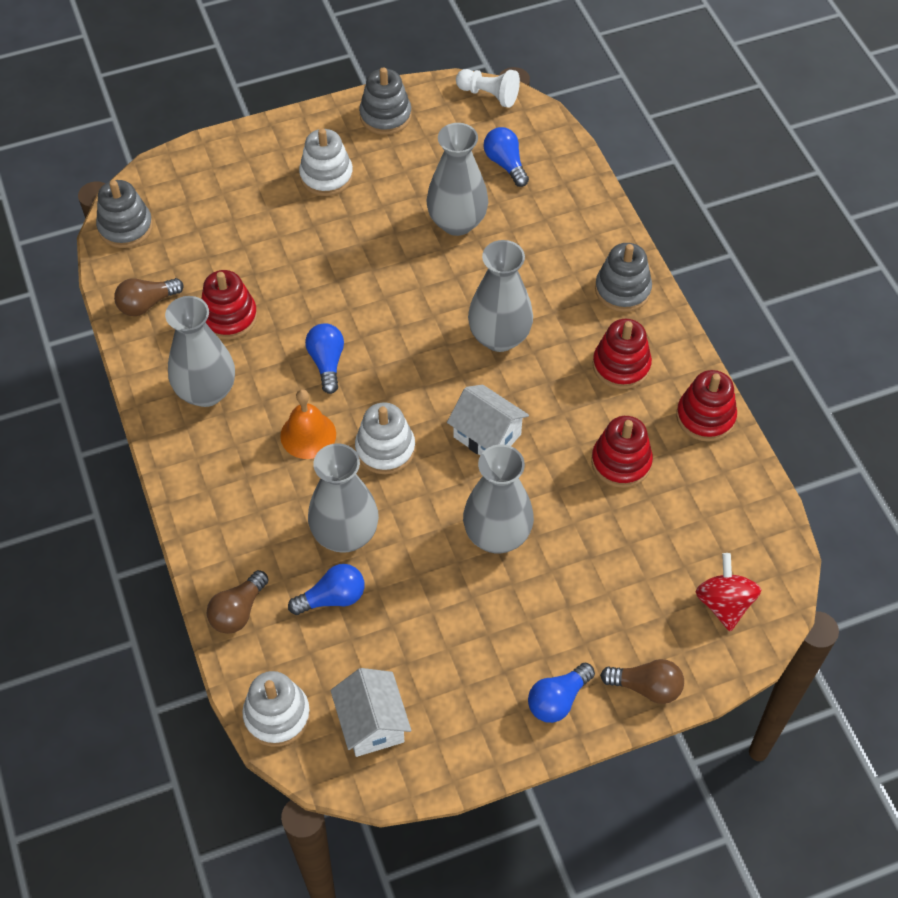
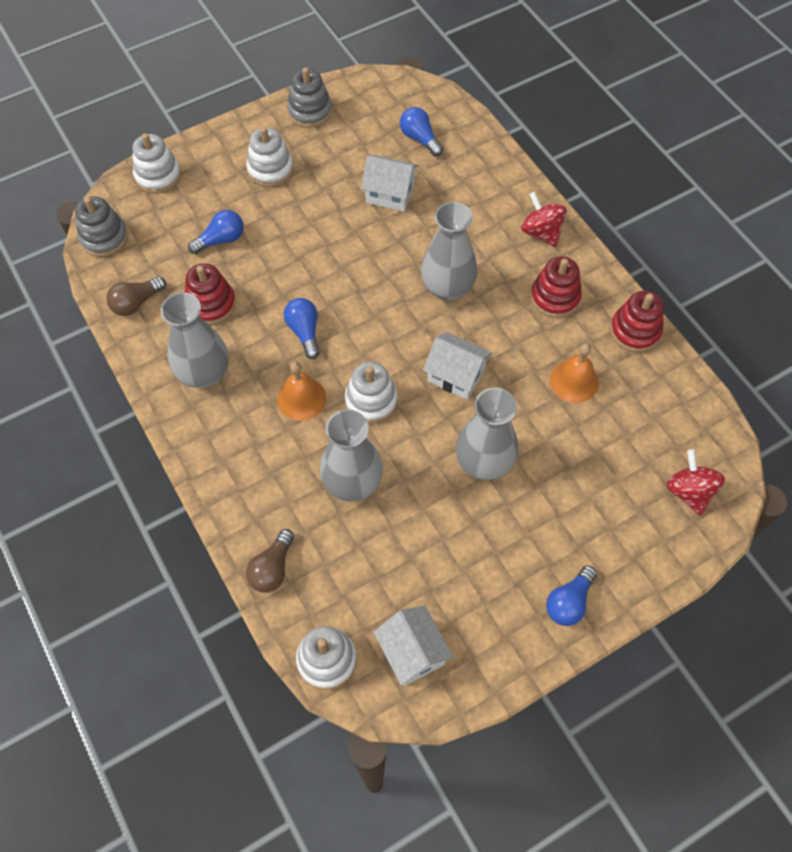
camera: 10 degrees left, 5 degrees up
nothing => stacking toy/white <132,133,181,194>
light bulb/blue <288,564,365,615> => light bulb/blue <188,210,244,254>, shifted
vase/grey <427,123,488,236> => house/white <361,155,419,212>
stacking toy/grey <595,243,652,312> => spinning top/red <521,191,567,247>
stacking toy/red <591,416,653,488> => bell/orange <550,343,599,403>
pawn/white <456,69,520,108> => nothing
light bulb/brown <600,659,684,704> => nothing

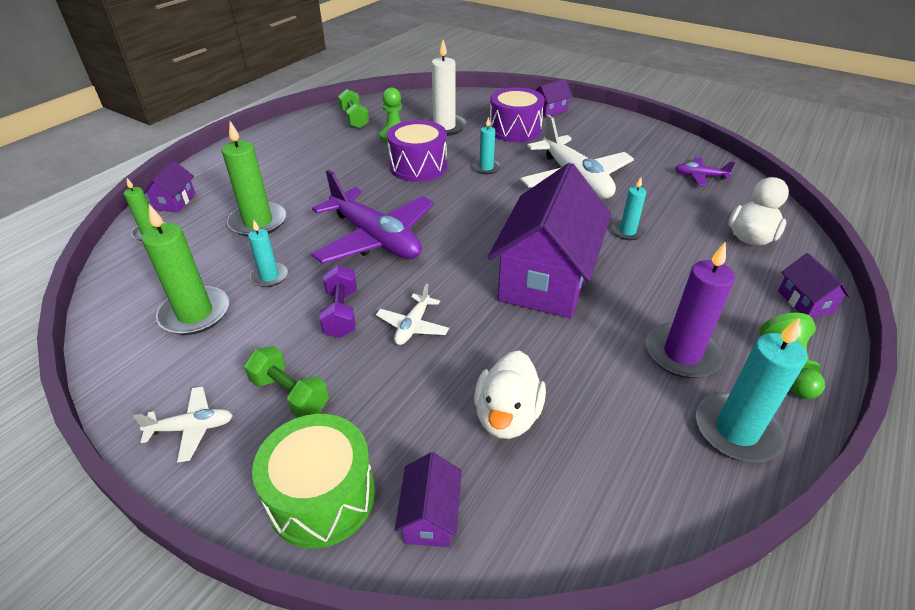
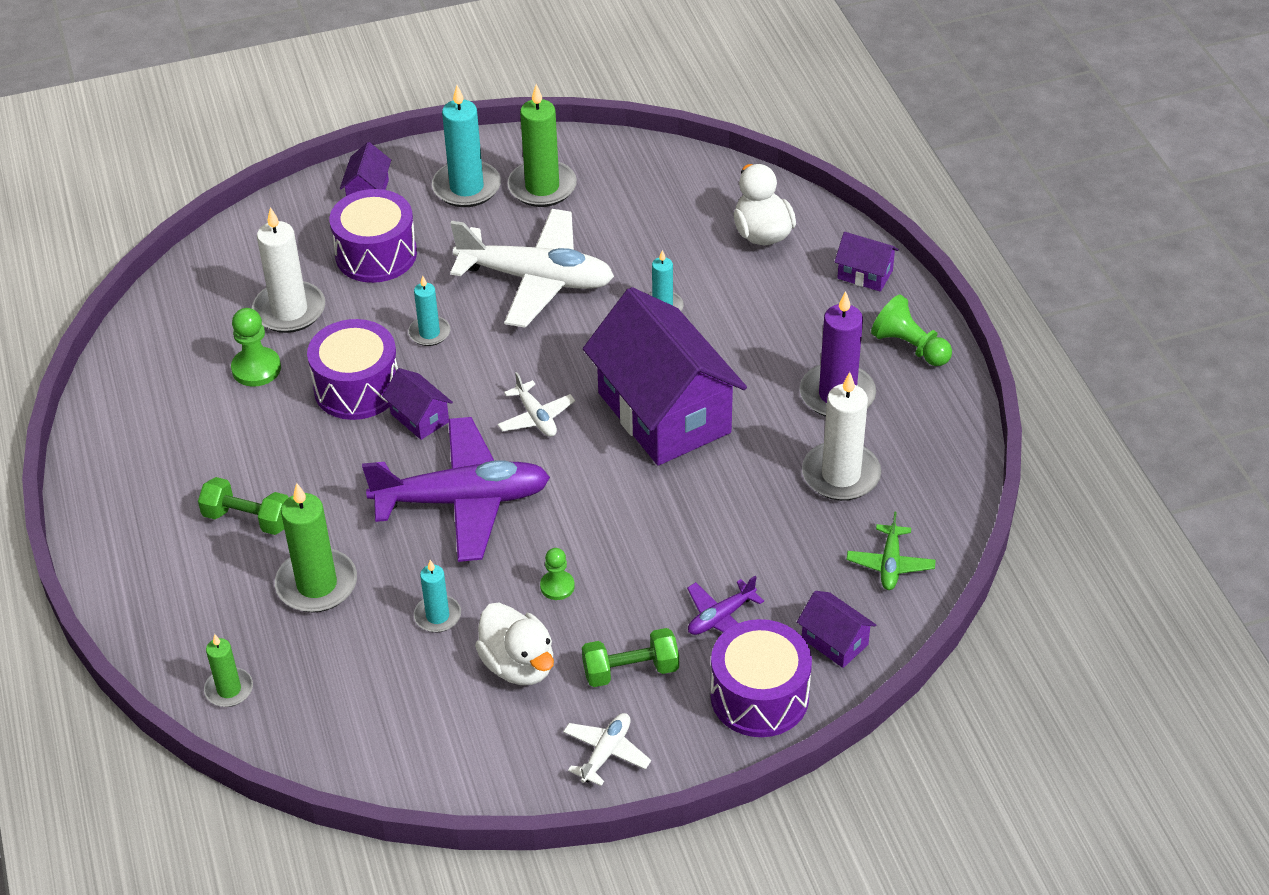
camera: 50 degrees left, 5 degrees up
dumbbell/green <338,89,369,129> => dumbbell/green <198,477,289,535>, shifted
house/purple <144,160,195,212> => house/purple <382,368,453,440>, shifted
candle/turquoise <696,317,807,462> => candle/turquoise <432,85,501,207>, shifted
duck/white <474,350,546,439> => duck/white <475,603,554,685>, shifted
plane/white <376,283,449,345> => plane/white <498,372,575,437>, shifted
candle/green <142,204,229,335> => candle/green <508,84,577,207>, shifted
dumbbell/purple <319,265,357,338> => pawn/green <540,548,575,600>
plane/purple <675,157,735,186> => plane/purple <687,576,764,635>, shifted
drum/green <252,414,375,548> => drum/purple <710,619,812,737>
nothing => candle/white <802,372,881,501>
nothing => plane/green <847,512,935,590>

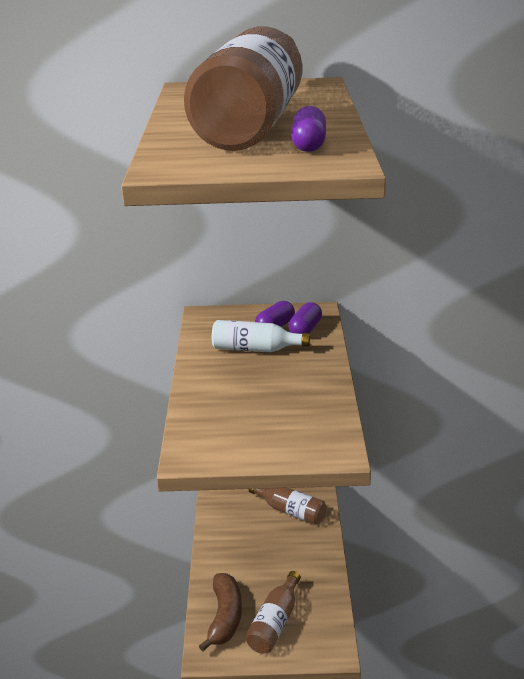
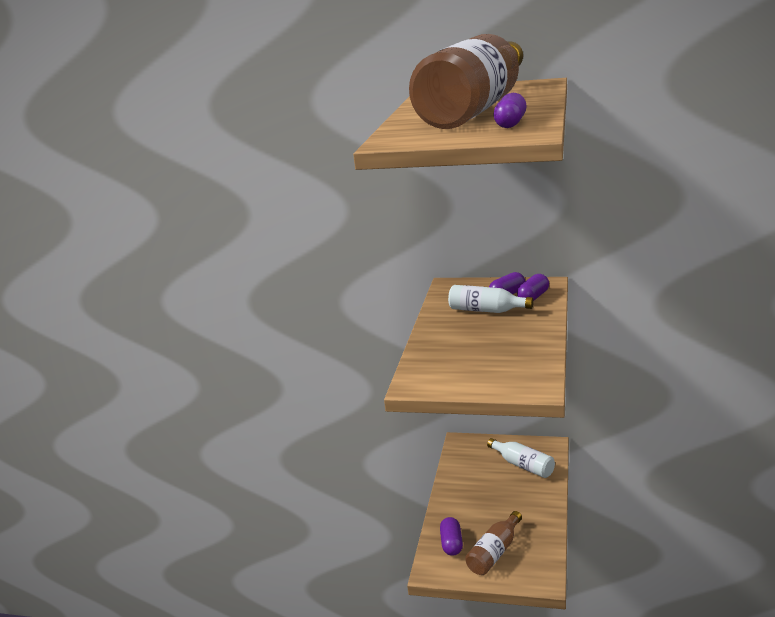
camera: 15 degrees right, 5 degrees down
banana/brown <199,573,242,651> => capsule/purple <440,517,463,556>
bottle/brown <249,488,326,525> => bottle/white <487,438,555,478>

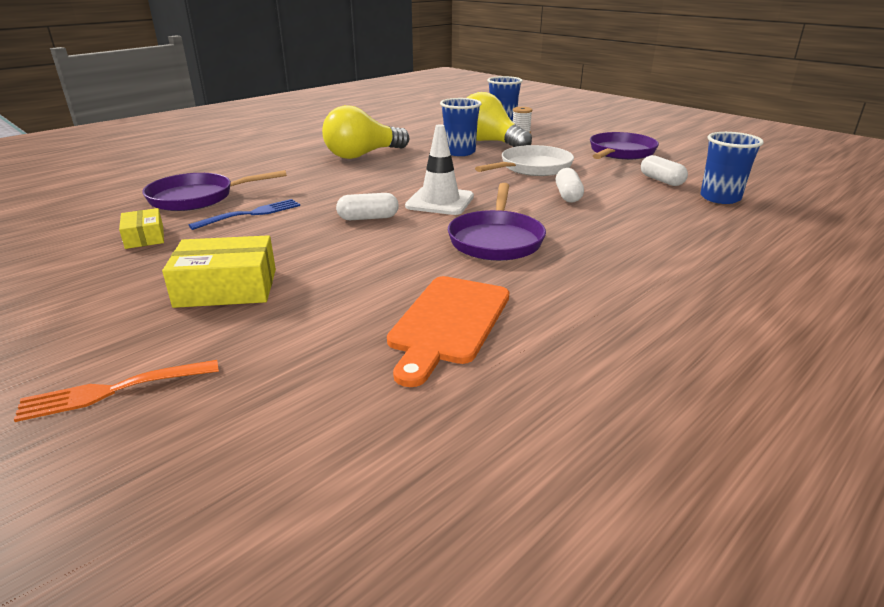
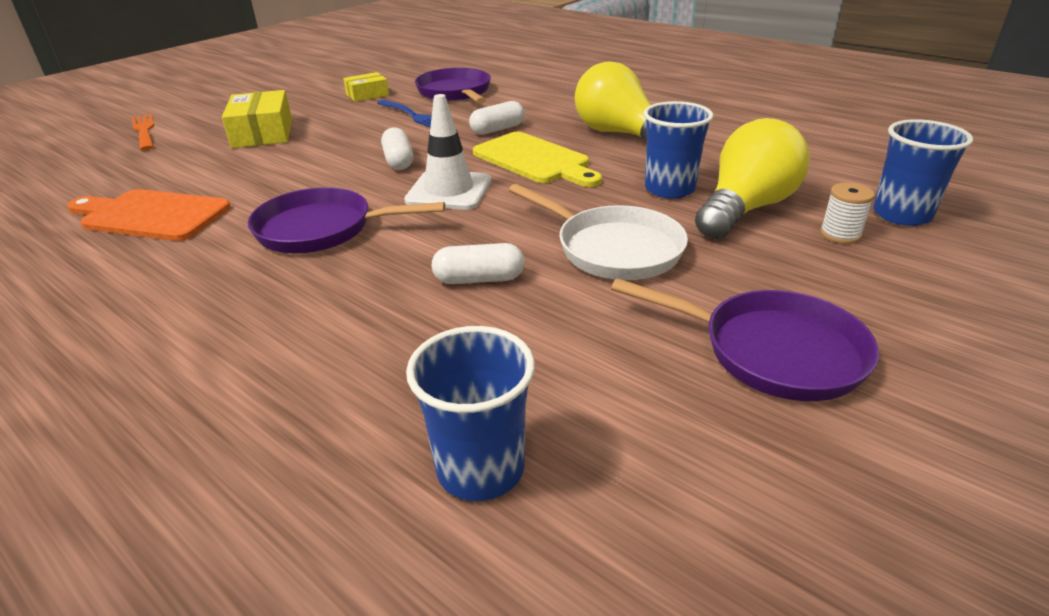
camera: 85 degrees right, 5 degrees up
capsule/white <641,155,688,186> => capsule/white <469,101,525,135>, shifted
nothing => cutting board/yellow <473,132,602,187>

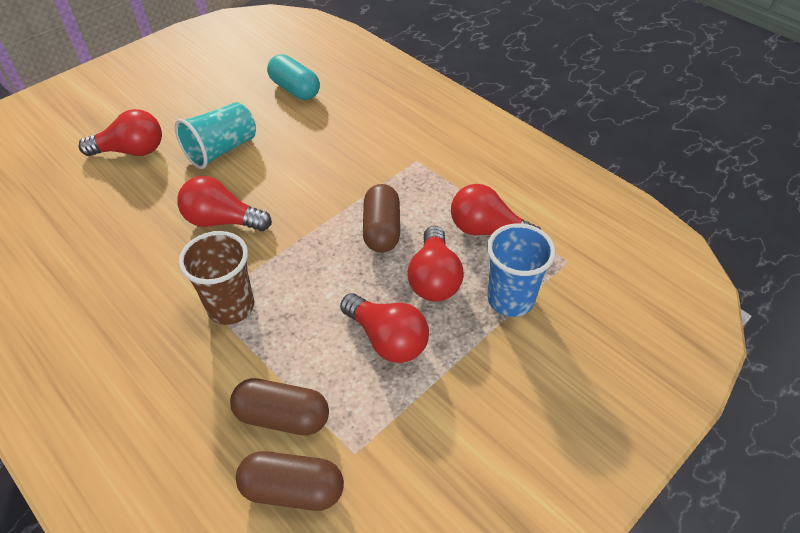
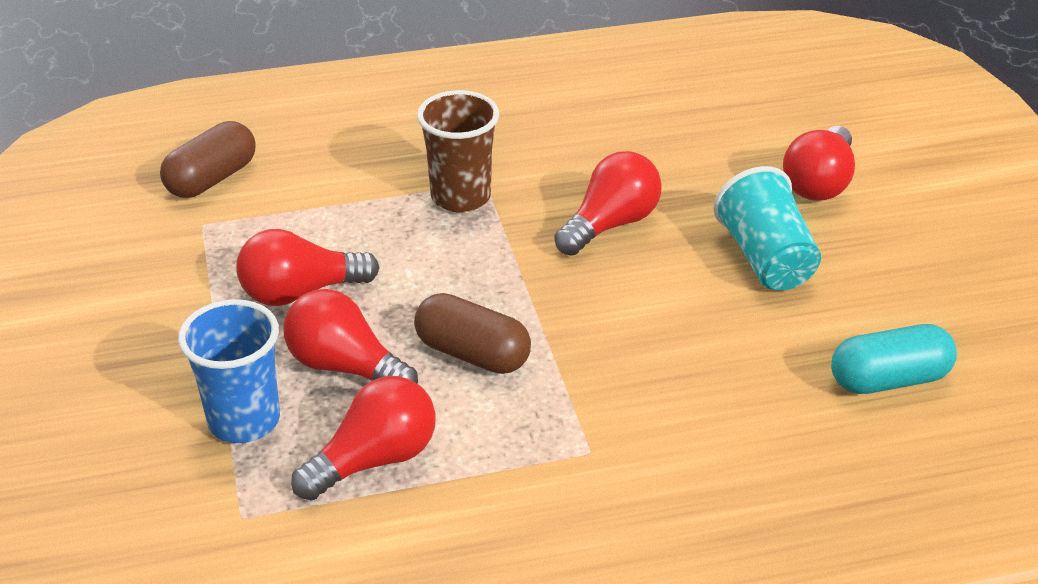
camera: 120 degrees right, 10 degrees down
capsule/brown <230,378,329,435> => nothing

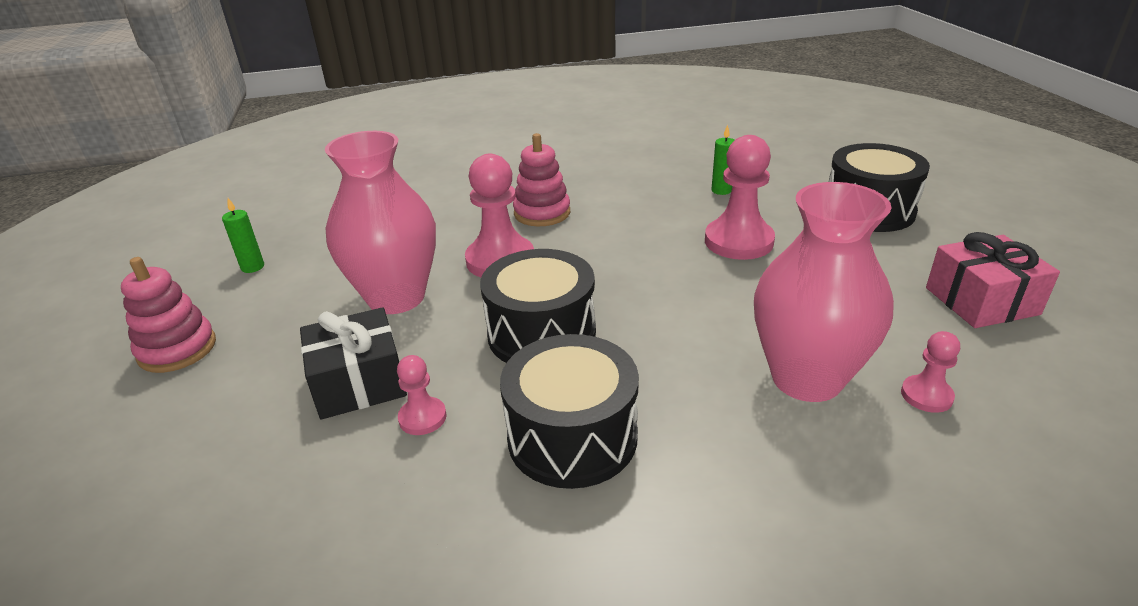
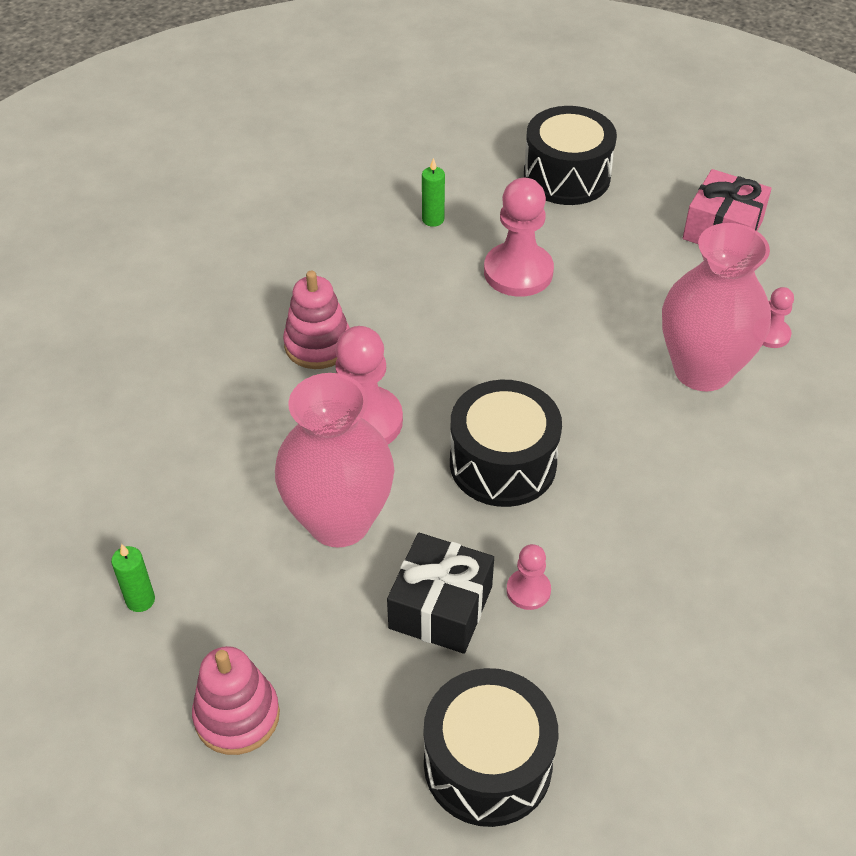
camera: 50 degrees left, 15 degrees up
drum/black <500,334,639,489> => drum/black <424,668,558,827>, shifted

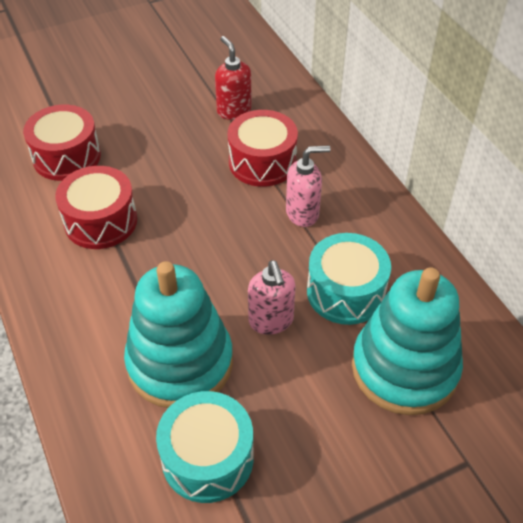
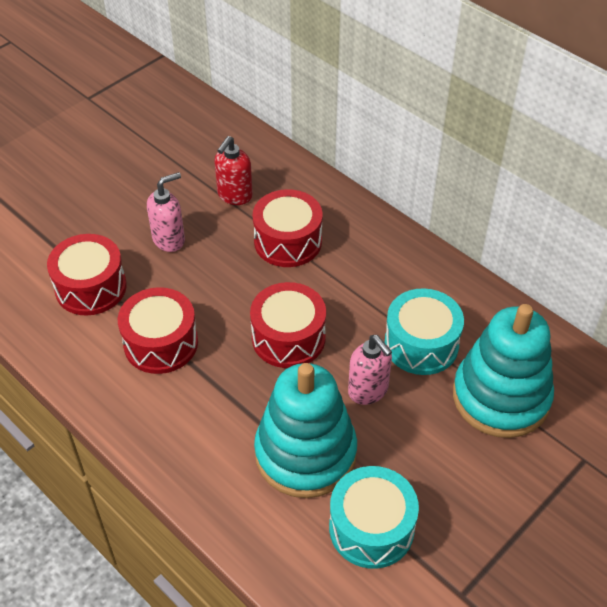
camera: 20 degrees left, 0 degrees up
soap dispenser/pink <286,145,331,227> => soap dispenser/pink <147,172,185,252>, shifted
soap dispenser/red <215,36,252,120> => soap dispenser/red <214,136,253,205>, 105 degrees counterclockwise
nothing => drum/red <250,282,326,368>

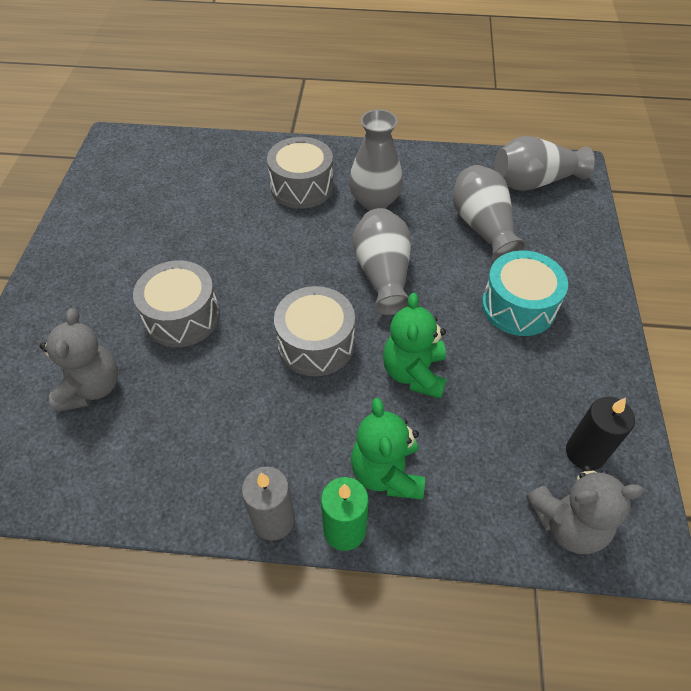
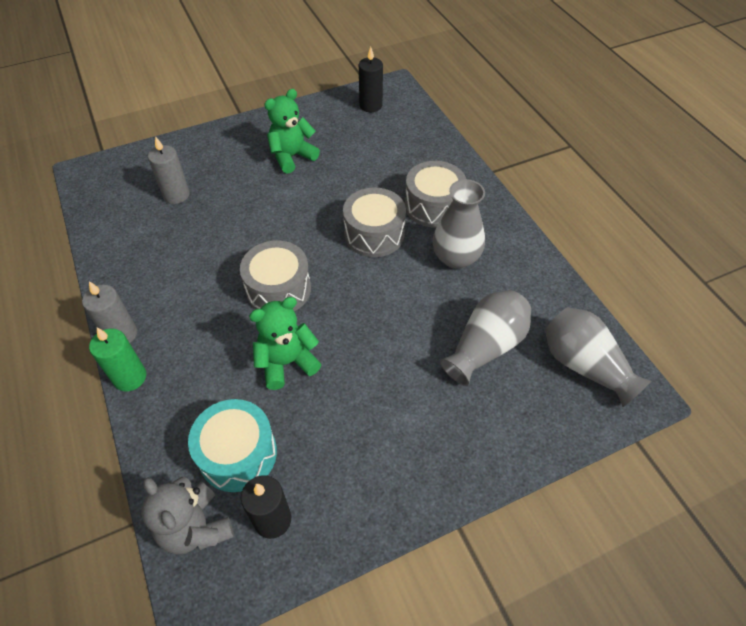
camera: 60 degrees right, 0 degrees up
teddy bear/grey <40,308,118,413> => candle/grey <148,136,190,204>
drum/turquoise <482,250,568,336> => drum/turquoise <188,399,277,492>, shifted
teddy bear/green <351,398,425,499> => teddy bear/green <264,89,320,174>, shifted
drum/grey <133,260,220,347> => drum/grey <343,187,406,257>, shifted
nothing => candle/black <359,47,383,112>
vase/grey <353,208,411,315> => nothing

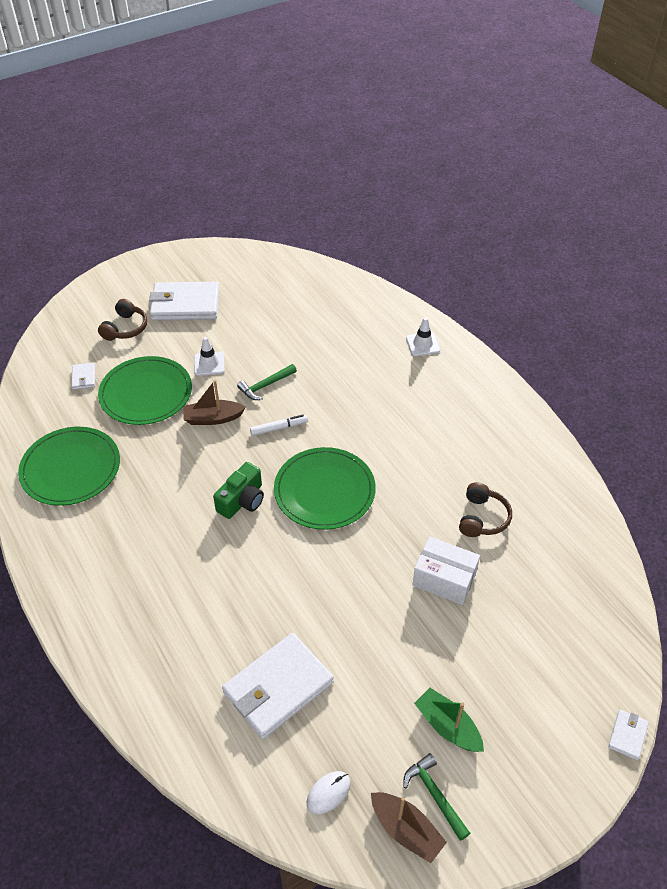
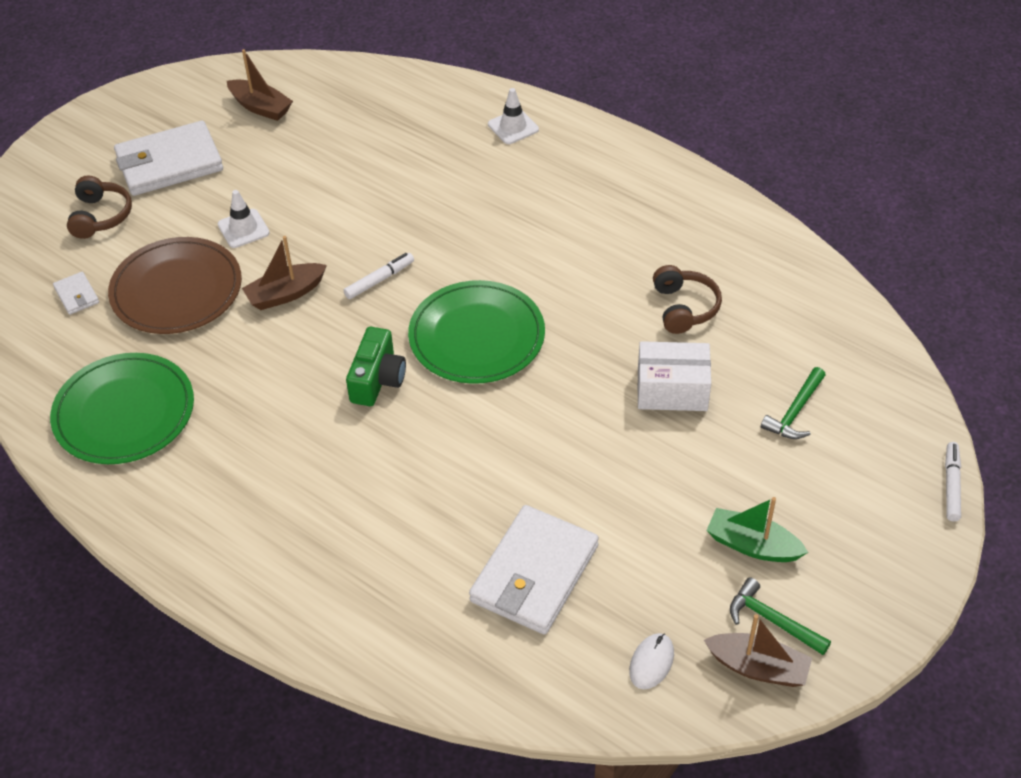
camera: 20 degrees left, 0 degrees up
plate/green <98,356,192,425> => plate/brown <108,237,242,334>
nothing => boat/brown <227,49,293,121>
hammer/green <237,364,297,400> => hammer/green <761,367,826,439>, shifted
wallet/white <608,710,649,760> => marker/white <945,442,961,521>

